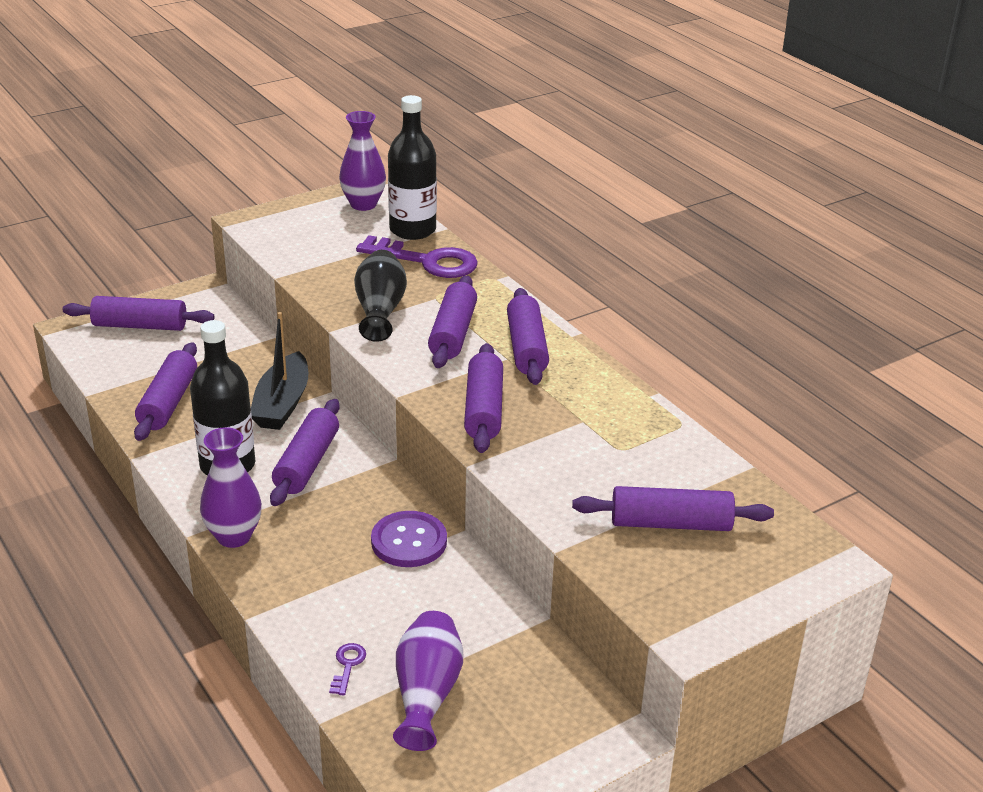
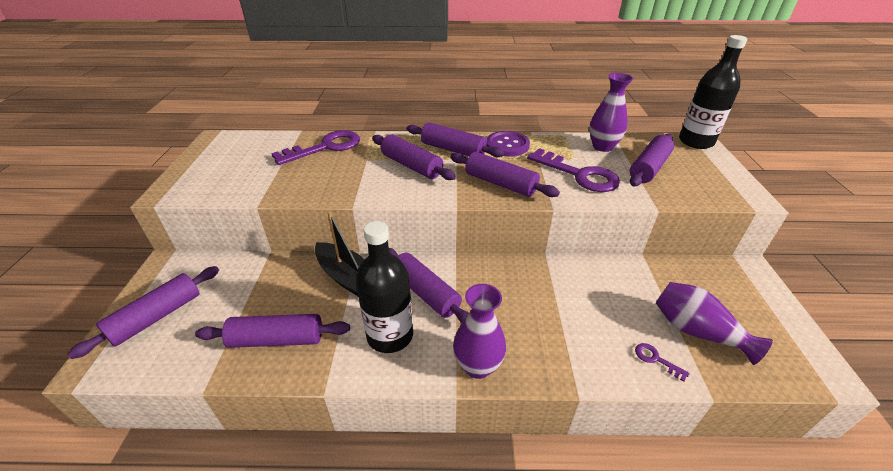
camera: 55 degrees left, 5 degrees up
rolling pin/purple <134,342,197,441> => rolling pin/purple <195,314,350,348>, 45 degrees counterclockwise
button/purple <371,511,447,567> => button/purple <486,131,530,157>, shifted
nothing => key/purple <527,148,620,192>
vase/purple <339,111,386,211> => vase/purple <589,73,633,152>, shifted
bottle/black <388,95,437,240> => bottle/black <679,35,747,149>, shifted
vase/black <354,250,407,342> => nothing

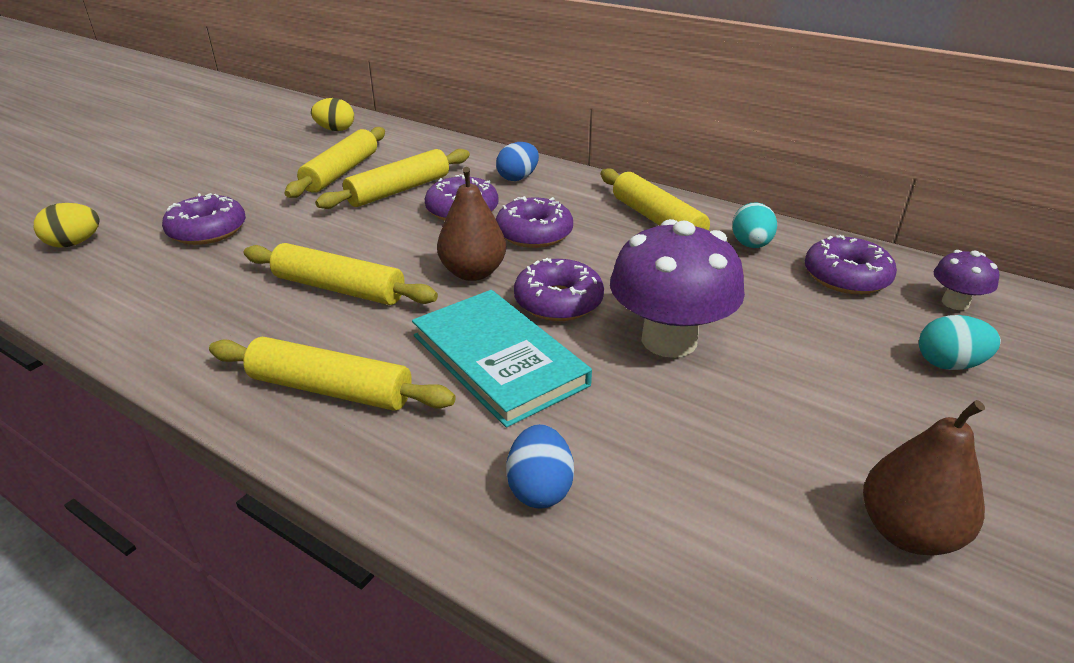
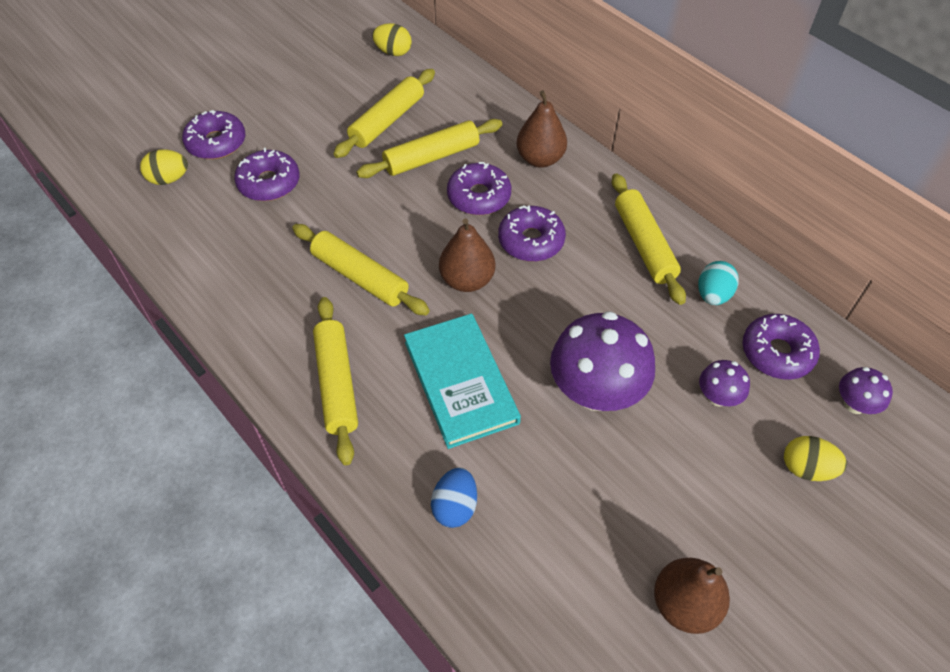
camera: 15 degrees right, 20 degrees up
donut/purple <514,258,604,321> => donut/purple <182,110,245,159>, shifted
rolling pin/yellow <209,337,456,411> => rolling pin/yellow <313,297,358,465>, 45 degrees clockwise
egg/blue <496,142,539,181> => pear/brown <516,90,567,168>
nothing => mushroom/purple <699,360,750,407>
egg/turquoise <919,315,1001,370> => egg/yellow <784,436,847,481>

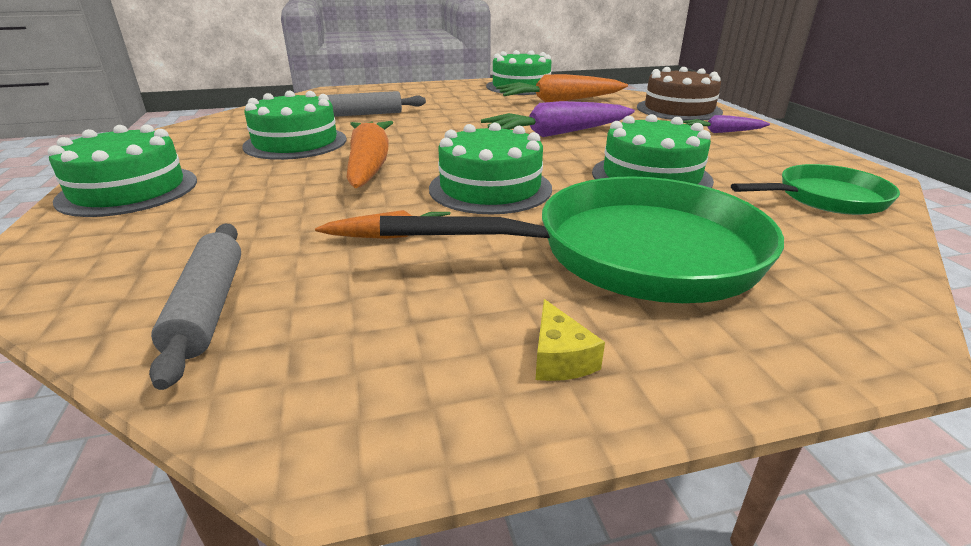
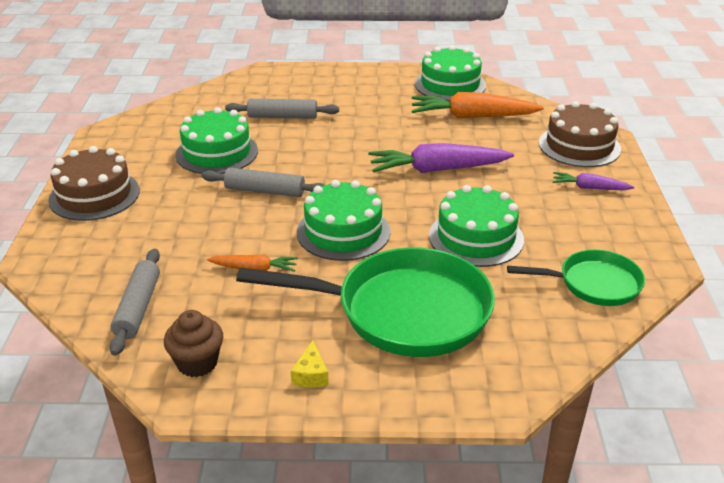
camera: 15 degrees right, 5 degrees up
cake/green <48,124,197,217> => cake/brown <48,146,140,221>
nothing => cupcake/brown <164,310,223,377>
carrot/orange <347,121,393,188> => rolling pin/grey <201,167,324,197>

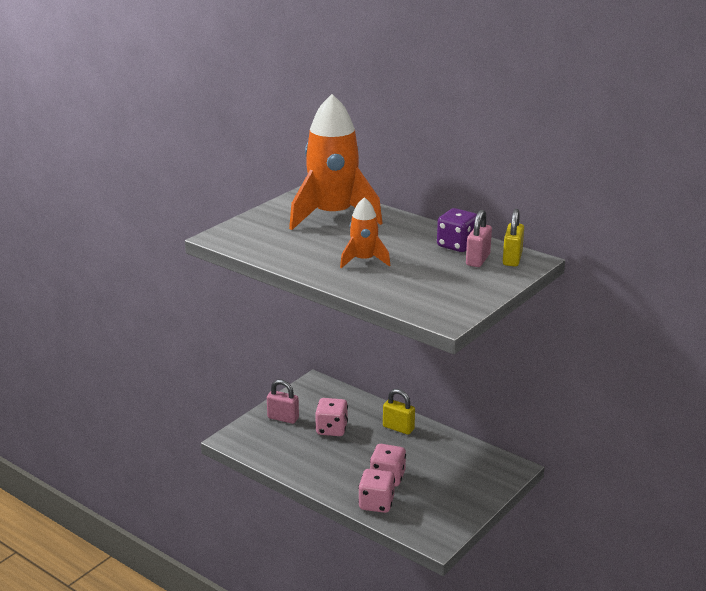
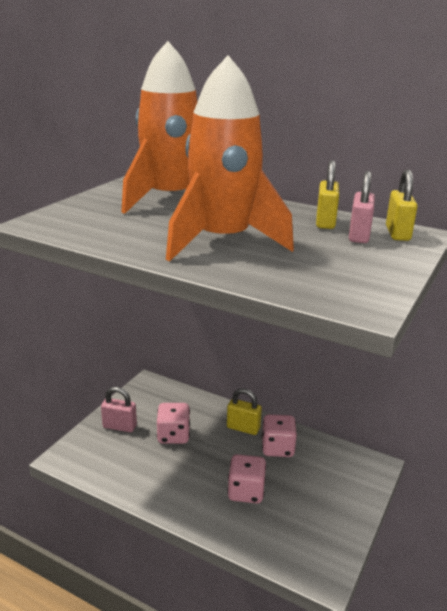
camera: 10 degrees left, 0 degrees up
rocket/orange <340,197,390,268> => rocket/orange <166,55,294,261>, x2.00
dice/pink <358,469,395,513> => dice/pink <262,414,297,457>, shifted
dice/purple <437,208,477,252> => padlock/yellow <316,160,339,229>

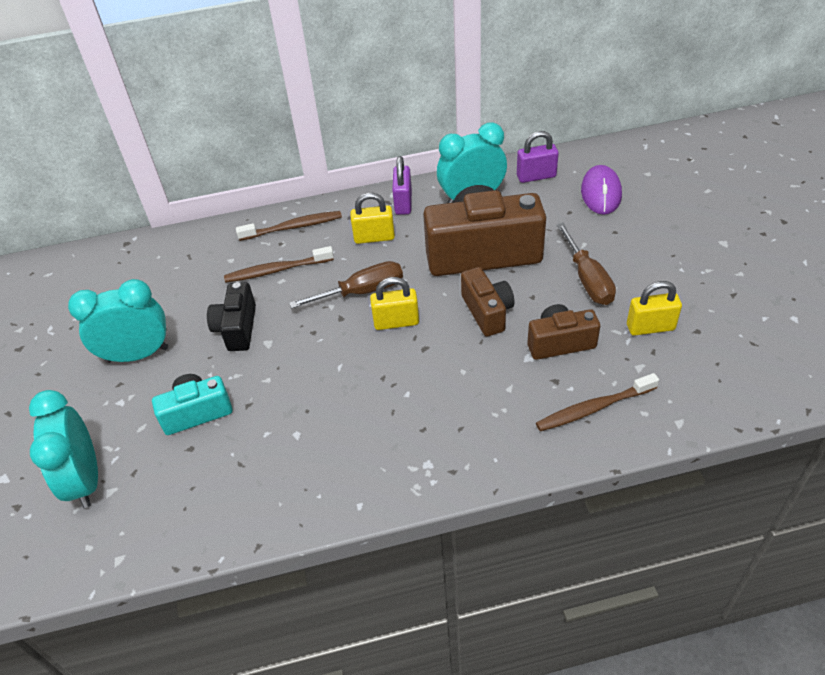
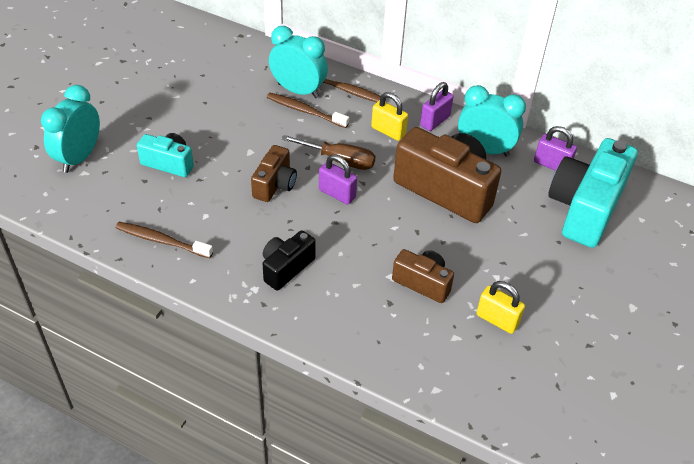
camera: 35 degrees right, 0 degrees up
toothbrush/brown <536,373,659,431> => toothbrush/brown <115,222,213,258>, shifted
camera/brown <461,267,514,337> => camera/brown <251,145,297,202>, shifted
camera/black <207,282,256,351> => camera/black <263,230,316,291>, shifted
clock/turquoise <68,279,168,363> => clock/turquoise <269,26,328,98>, shifted
padlock/yellow <370,277,419,330> => padlock/purple <319,155,357,205>
mouse/purple <581,165,622,215> => camera/turquoise <548,138,638,248>
screwdriver/brown <557,223,616,305> => nothing

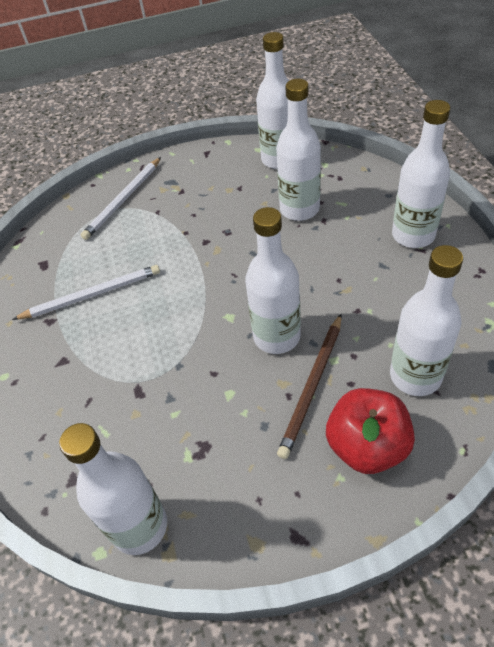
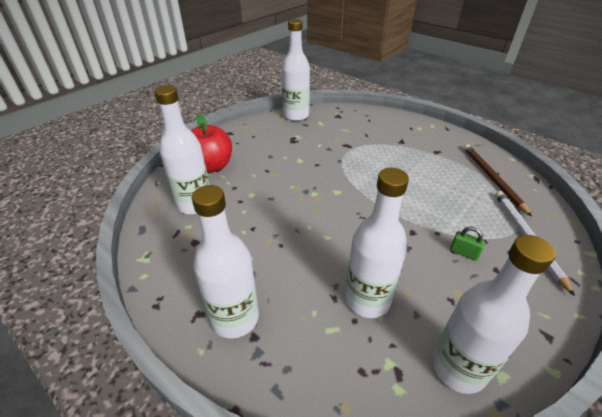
camera: 140 degrees right, 10 degrees down
nothing => padlock/green <450,227,485,261>
pencil/brown <277,314,341,459> => pencil/brown <464,144,532,217>, shifted
pencil/white <12,265,160,320> => nothing
bottle/white <245,207,301,354> => nothing

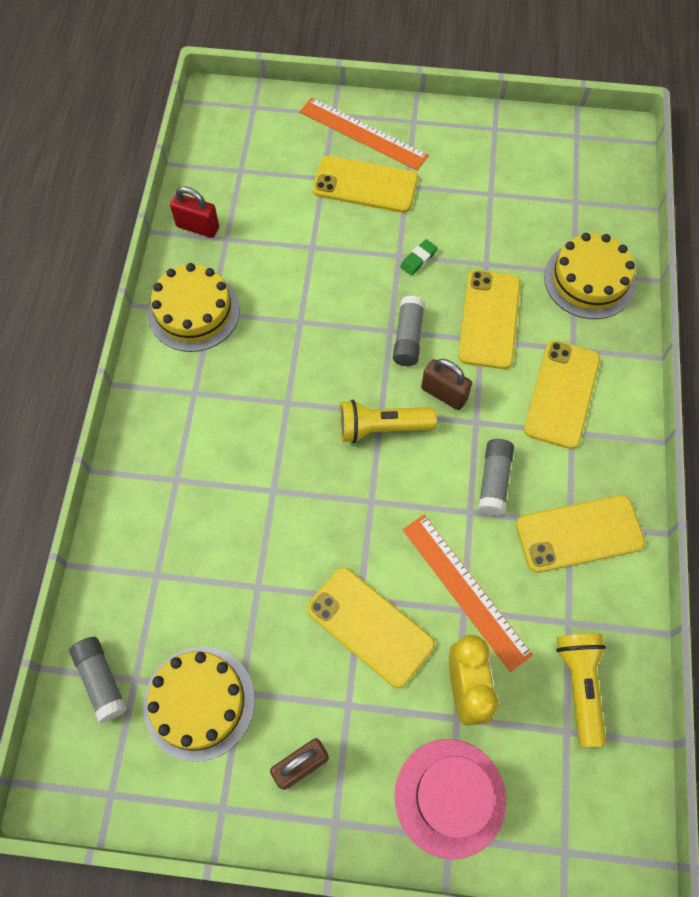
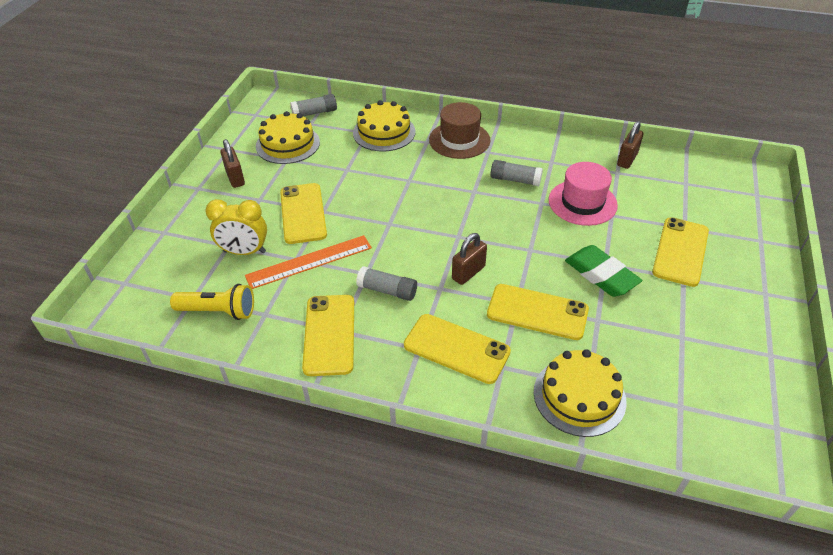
camera: 100 degrees right, 20 degrees down
phone/yellow <307,567,435,688> => phone/yellow <280,183,327,244>, 60 degrees counterclockwise
cake/yellow <148,263,240,352> => cake/yellow <353,100,416,152>, shifted
nothing => hat/brown <429,102,490,159>
glue stick/grey <393,295,425,366> => glue stick/grey <490,160,543,186>, shifted
hat/pink <394,739,506,859> => hat/pink <548,162,618,226>, shifted
eraser/green <400,239,437,276> => eraser/green <565,245,642,297>, x2.14
padlock/red <170,186,219,238> => padlock/brown <617,121,643,169>
ruler/orange <300,98,429,171> => nothing
flashlight/yellow <339,399,437,443> => nothing

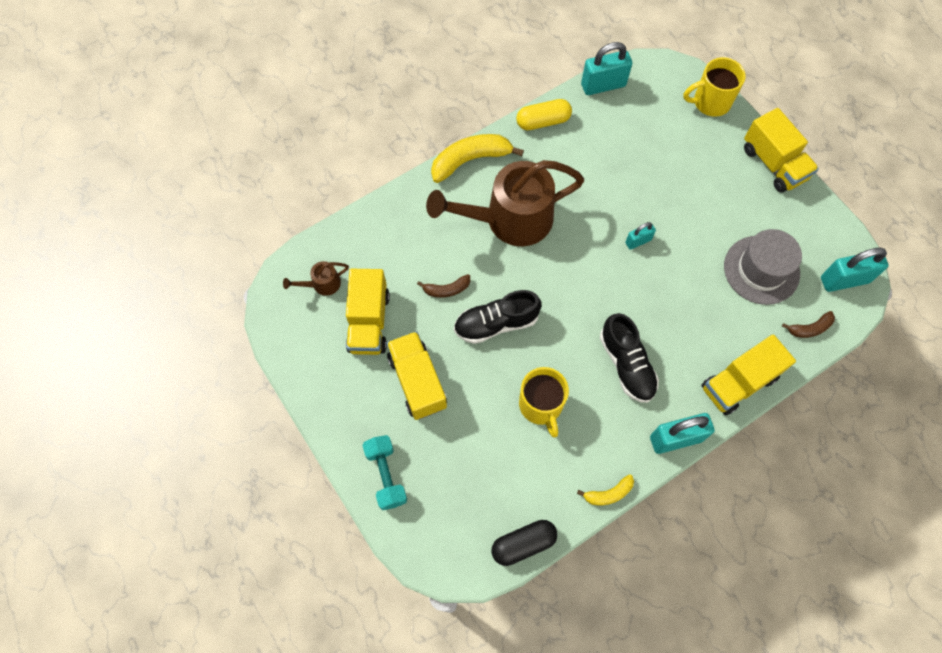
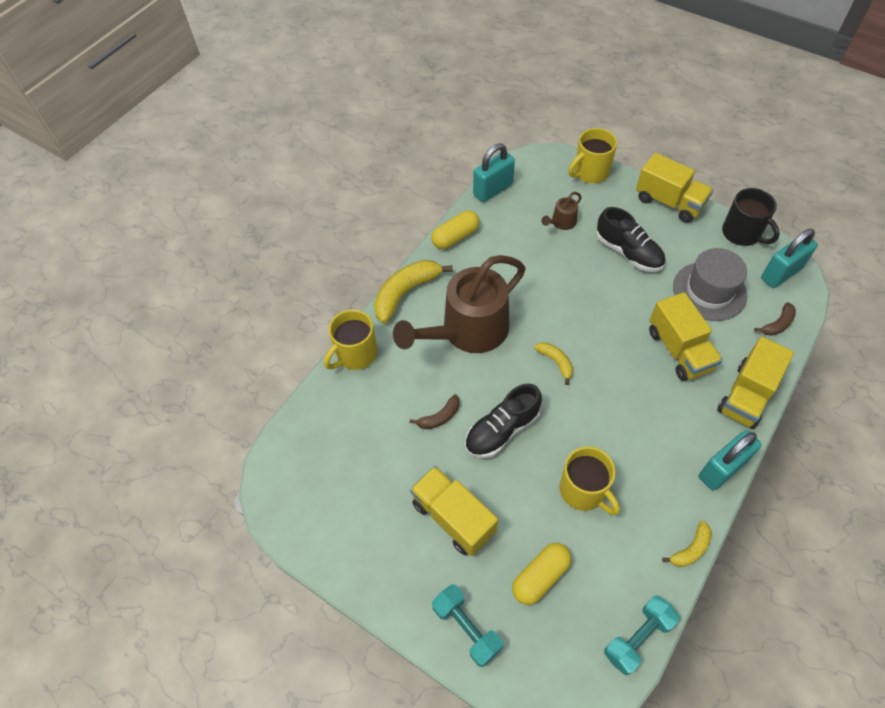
camera: 20 degrees left, 10 degrees down
nothing => mug/yellow <324,310,377,370>
nothing => capsule/yellow <512,543,572,605>
nothing => banana/yellow <534,342,573,385>
watering can/brown <283,261,349,296> => watering can/brown <541,192,582,230>, shifted
shoe/black <600,313,659,403> => shoe/black <596,207,665,272>, shifted
capsule/black <491,520,557,566> => dumbbell/turquoise <604,596,680,675>
truck/yellow <346,269,390,355> => truck/yellow <649,292,723,381>, shifted
nothing => mug/black <722,188,780,246>
padlock/turquoise <625,222,656,250> => nothing

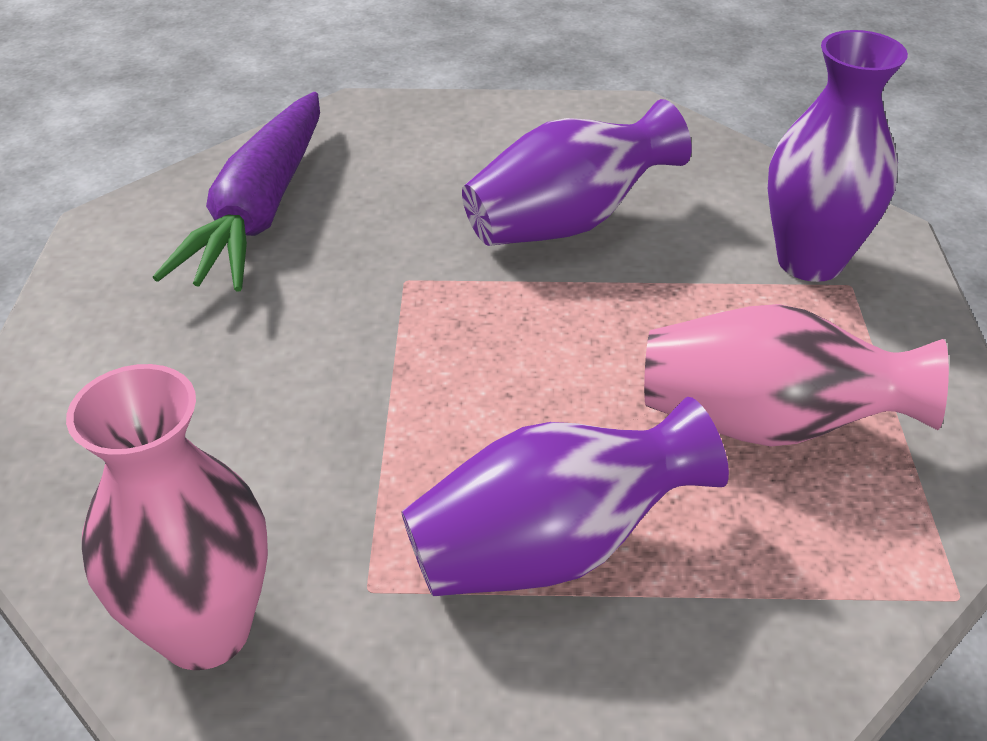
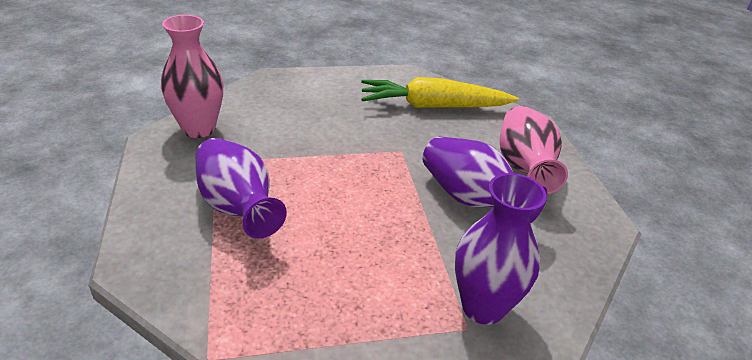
camera: 75 degrees right, 5 degrees down
carrot/purple <153,92,320,292> => carrot/yellow <361,77,519,108>
vase/pink <644,304,949,447> => vase/pink <500,106,568,194>, shifted

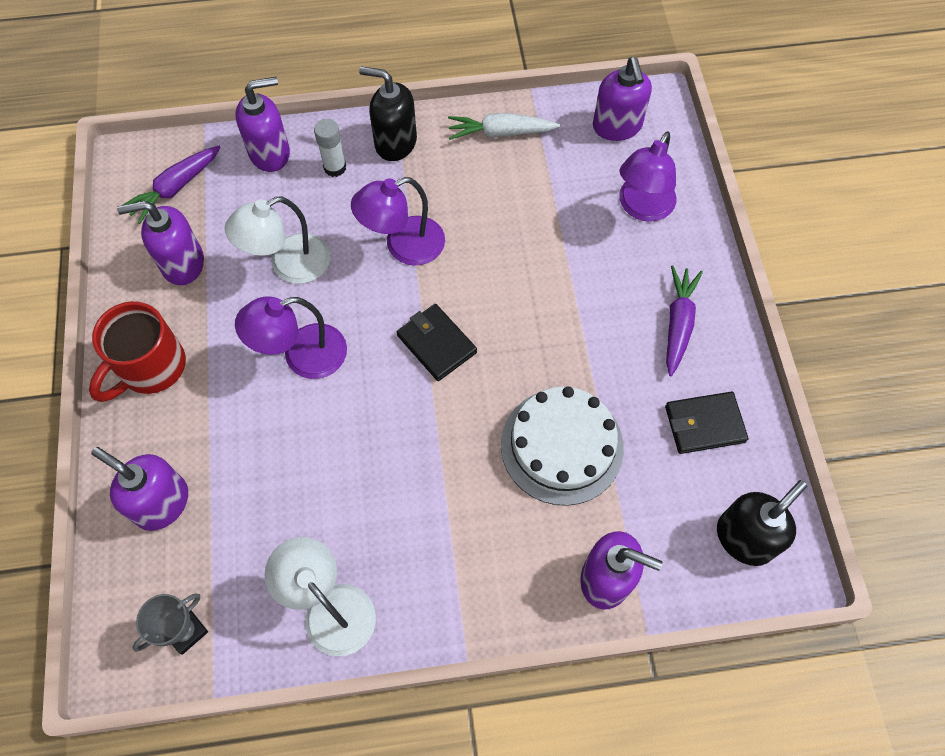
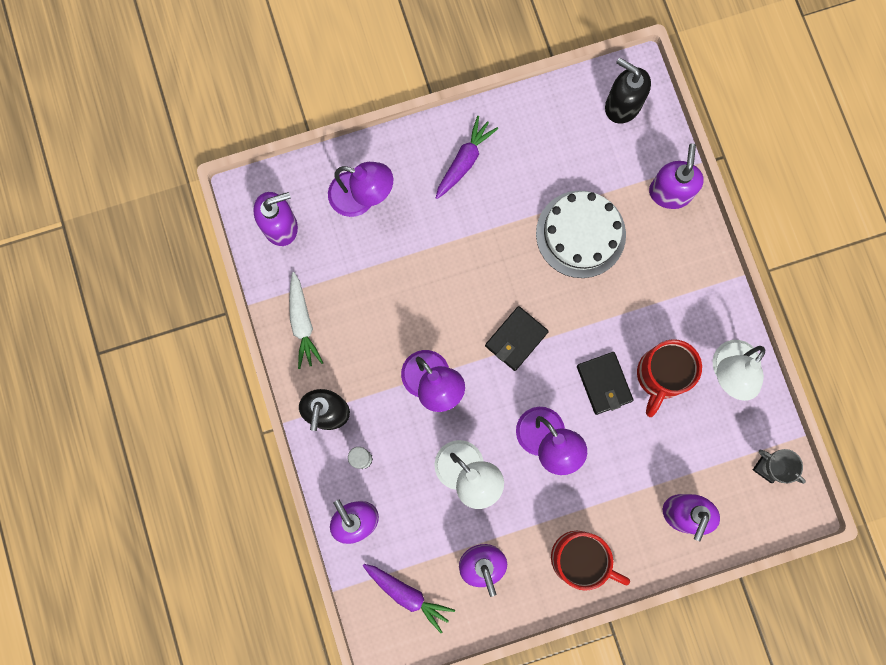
camera: 100 degrees left, 15 degrees up
carrot/purple <666,266,703,376> => carrot/purple <436,116,498,199>, 120 degrees clockwise
wallet/black <665,392,748,454> => wallet/black <577,352,633,415>, shifted
nothing => mug/red <637,339,702,417>

